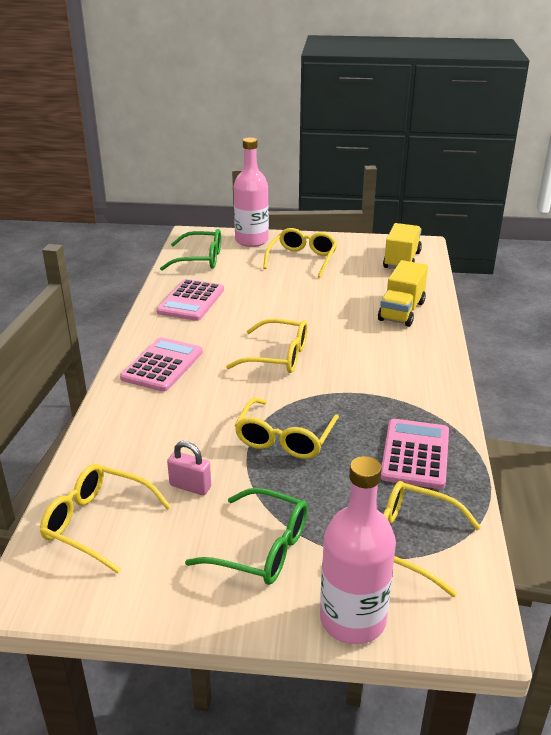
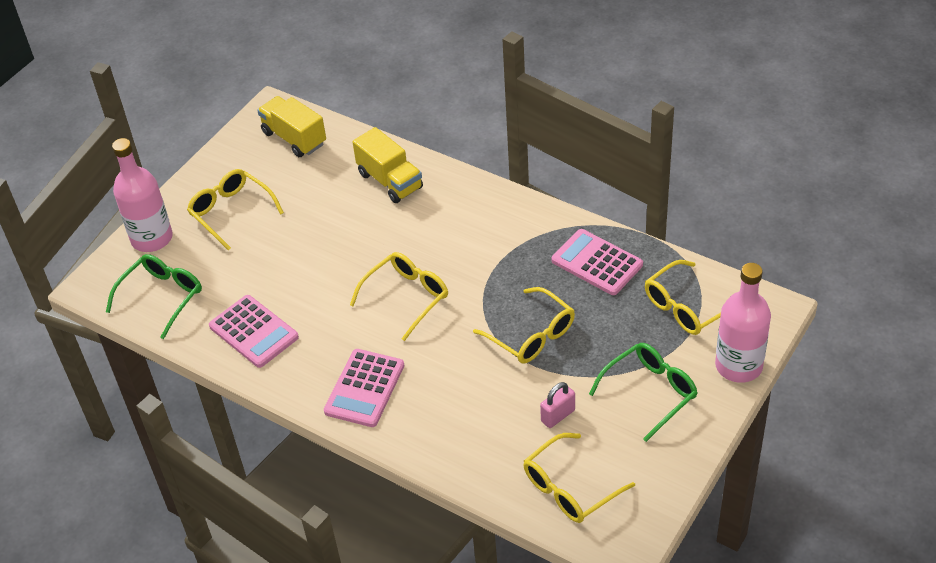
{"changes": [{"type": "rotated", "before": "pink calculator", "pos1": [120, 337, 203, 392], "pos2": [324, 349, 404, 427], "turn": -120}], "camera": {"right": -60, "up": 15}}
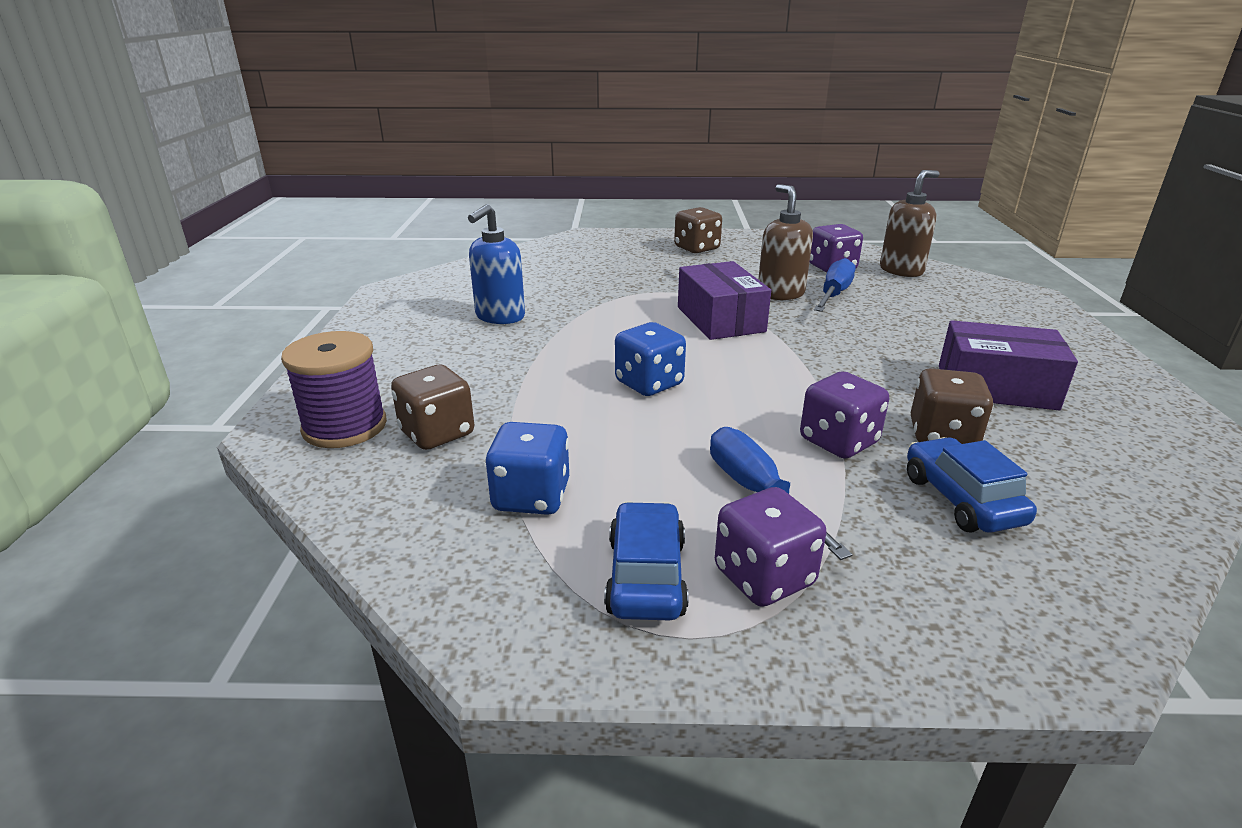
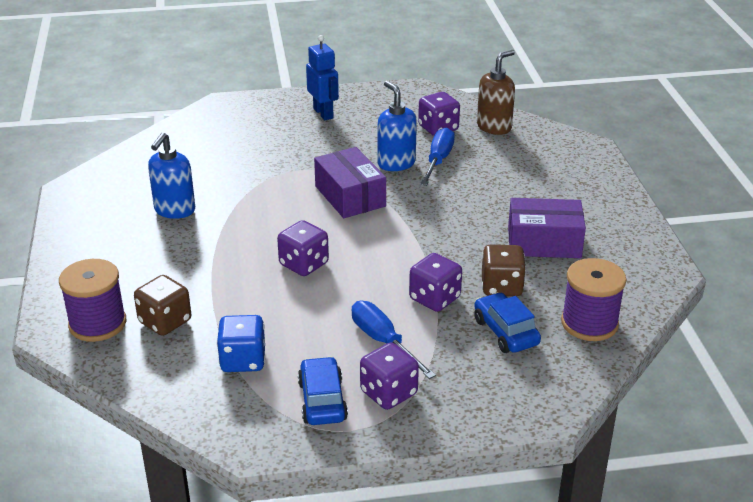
{"changes": [{"type": "repainted", "before": "blue dice", "after": "purple dice", "pos1": [615, 322, 686, 396], "pos2": [277, 220, 329, 276]}, {"type": "swapped", "before": "brown dice", "after": "blue robot", "pos1": [674, 207, 722, 253], "pos2": [306, 35, 339, 120]}, {"type": "repainted", "before": "brown soap dispenser", "after": "blue soap dispenser", "pos1": [758, 184, 813, 300], "pos2": [377, 81, 417, 171]}, {"type": "new", "after": "purple spool", "pos2": [561, 258, 626, 341]}], "camera": {"right": -10, "up": 5}}
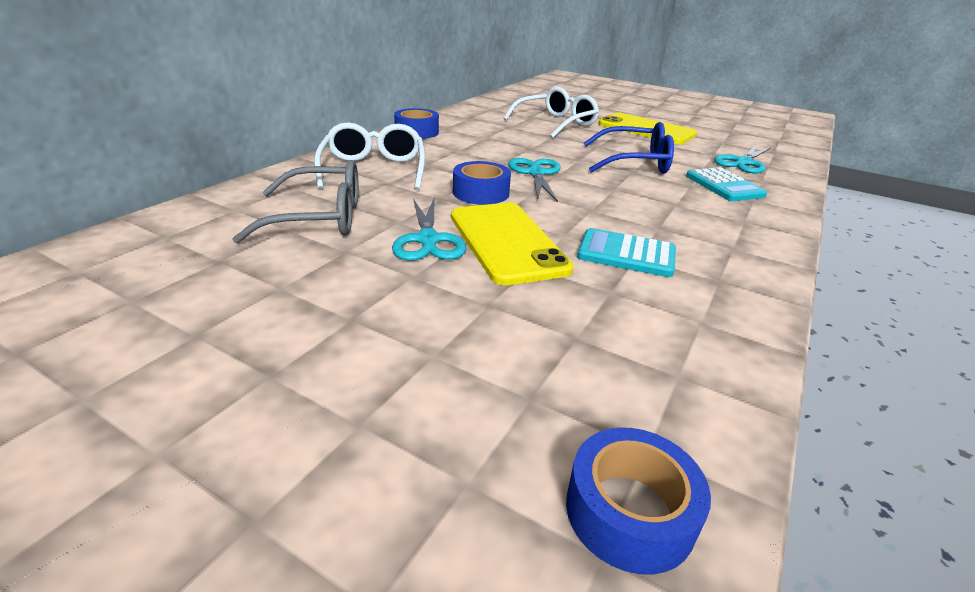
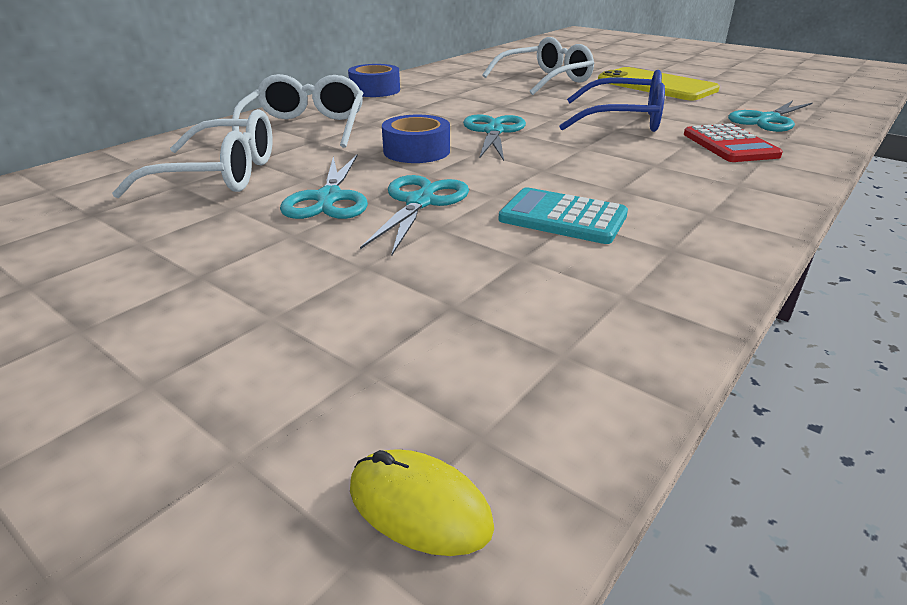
{"changes": [{"type": "repainted", "before": "grey glasses", "after": "white glasses", "pos1": [232, 160, 359, 244], "pos2": [112, 109, 272, 198]}, {"type": "swapped", "before": "blue tape", "after": "yellow mouse", "pos1": [566, 428, 711, 575], "pos2": [350, 449, 494, 556]}, {"type": "swapped", "before": "yellow phone", "after": "turquoise scissors", "pos1": [451, 203, 574, 285], "pos2": [360, 175, 469, 255]}, {"type": "repainted", "before": "turquoise calculator", "after": "red calculator", "pos1": [686, 167, 767, 201], "pos2": [684, 123, 783, 162]}], "camera": {"right": 10, "up": 0}}
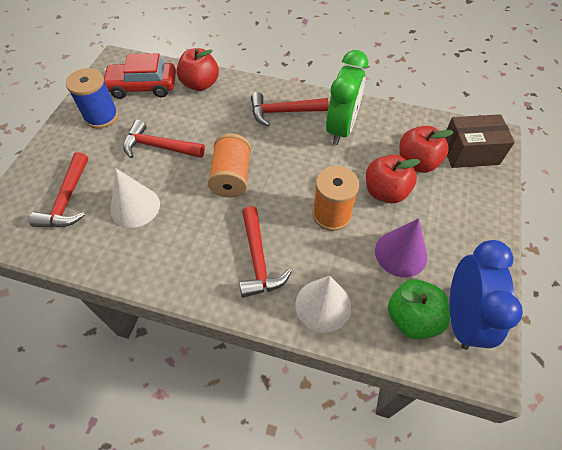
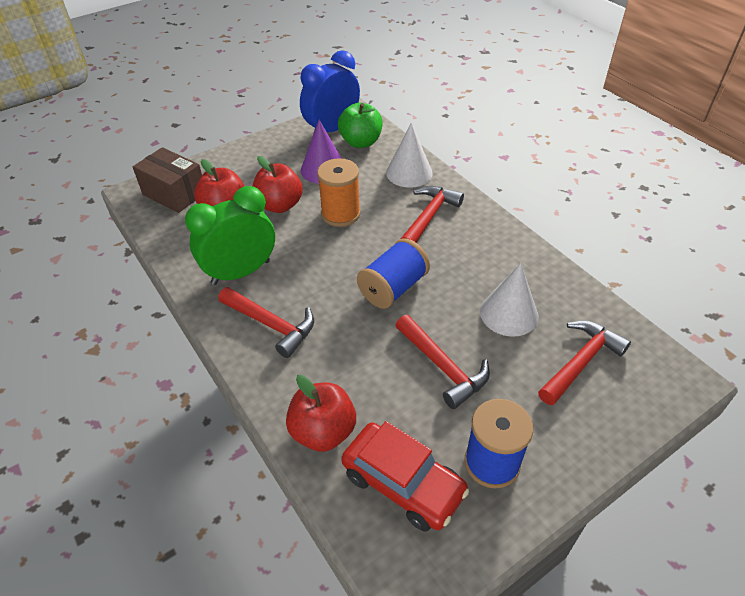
{"changes": [{"type": "repainted", "before": "orange spool", "after": "blue spool", "pos1": [208, 133, 251, 198], "pos2": [357, 238, 430, 309]}], "camera": {"right": -140, "up": -10}}
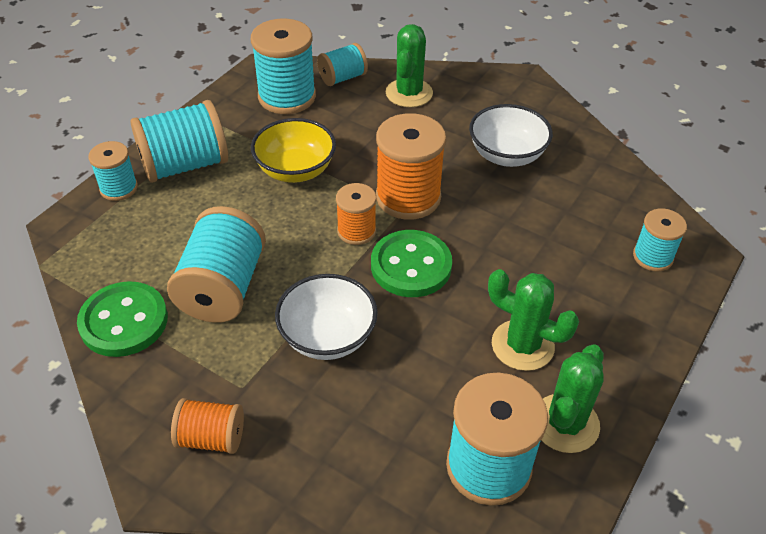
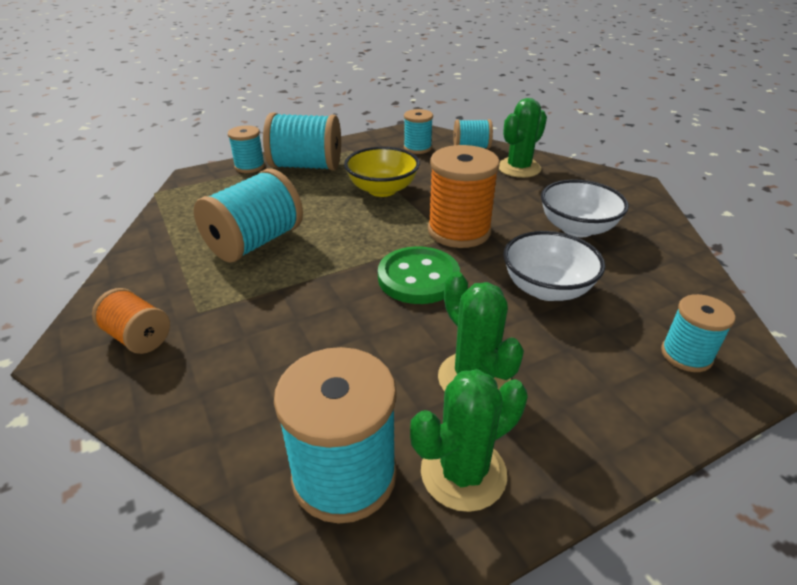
{"changes": [{"type": "scaled", "before": "turquoise spool", "pos1": [251, 18, 316, 114], "pos2": [404, 109, 433, 154], "scale": 0.57}, {"type": "shifted", "before": "white bowl", "pos1": [275, 274, 378, 360], "pos2": [503, 231, 605, 301]}, {"type": "gone", "before": "green button", "pos1": [77, 281, 168, 357]}, {"type": "gone", "before": "orange spool", "pos1": [336, 183, 376, 245]}], "camera": {"right": 30, "up": -10}}
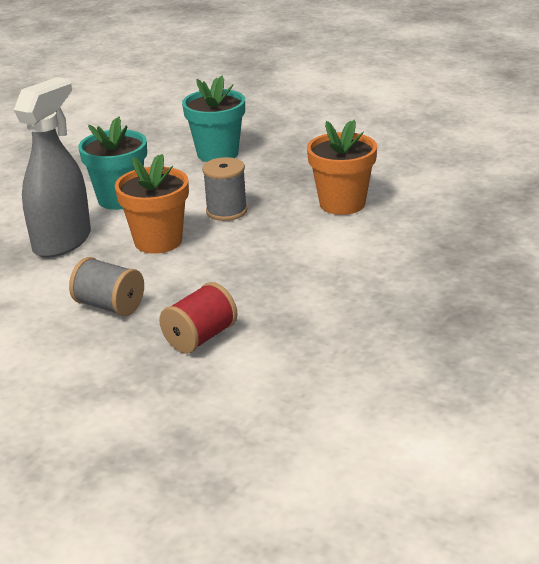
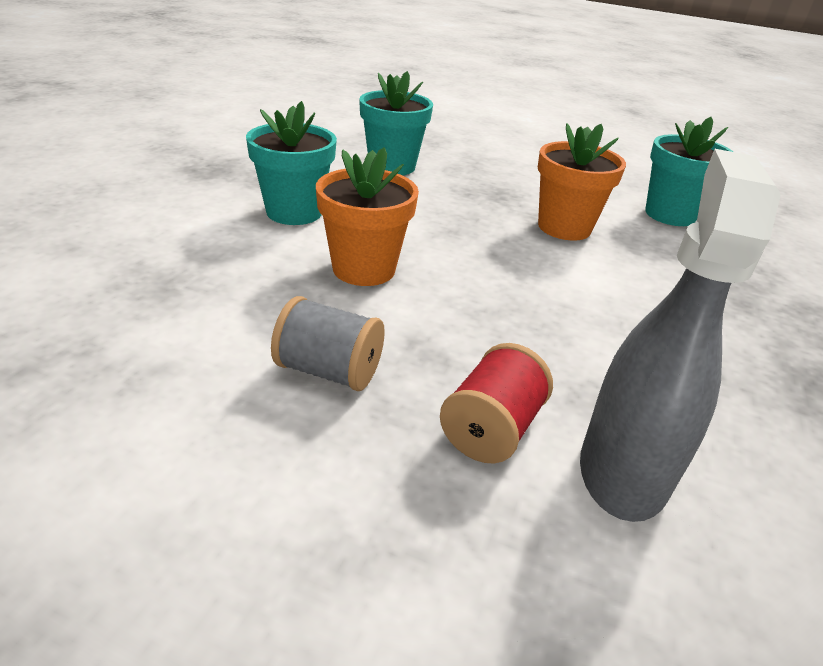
{"changes": [{"type": "shifted", "before": "grey spray bottle", "pos1": [14, 77, 91, 258], "pos2": [580, 149, 781, 522]}, {"type": "new", "after": "turquoise flower pot", "pos2": [645, 117, 733, 226]}, {"type": "gone", "before": "grey spool", "pos1": [202, 157, 247, 221]}], "camera": {"right": -15, "up": 5}}
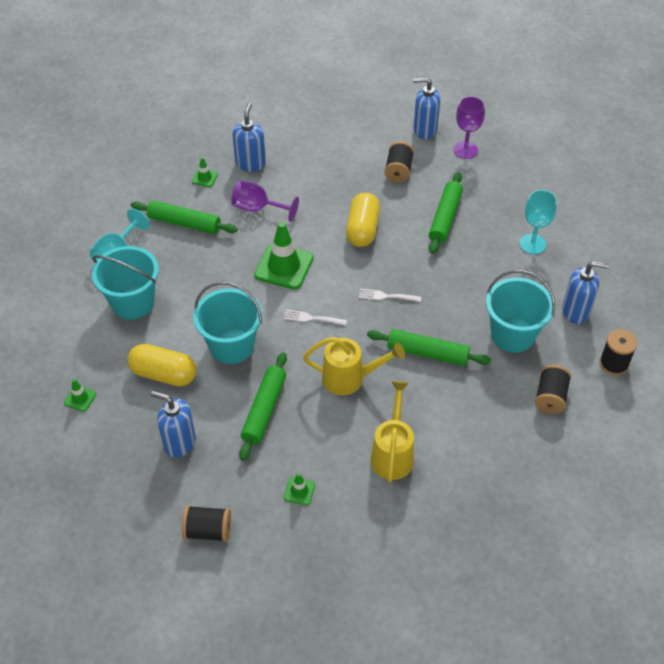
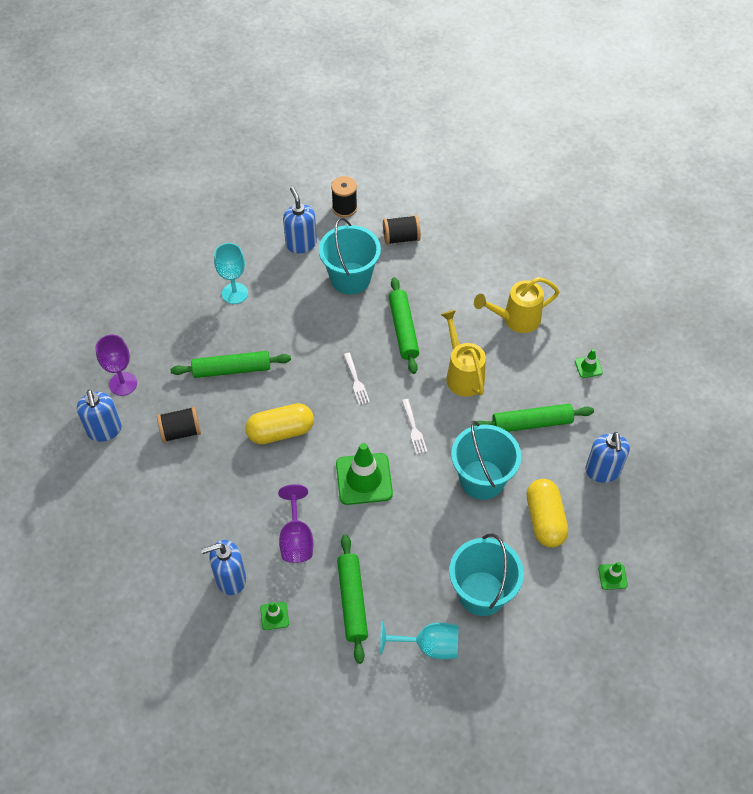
{"changes": [{"type": "gone", "before": "black spool", "pos1": [182, 505, 231, 542]}], "camera": {"right": -115, "up": 5}}
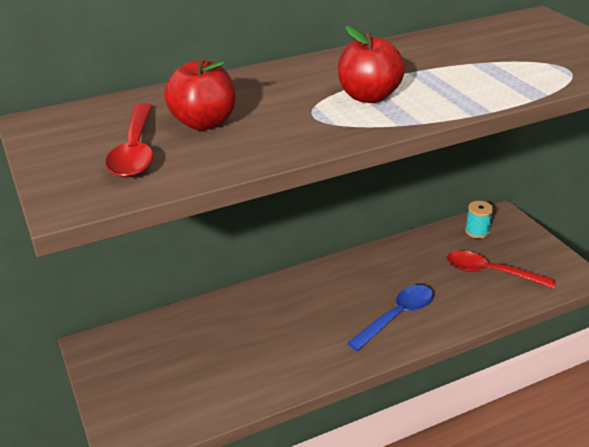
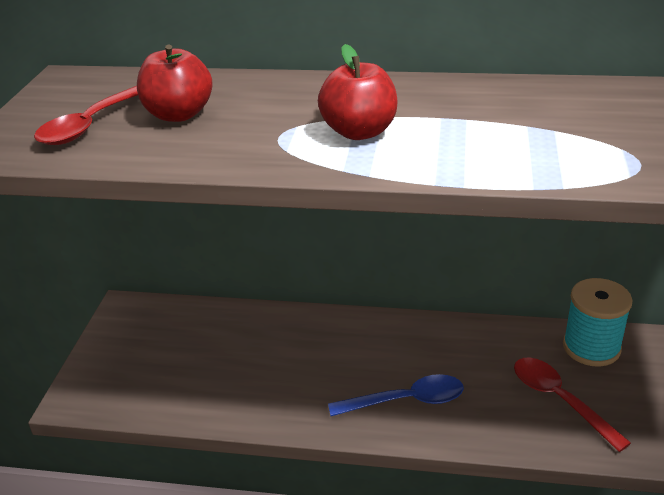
{"changes": [{"type": "scaled", "before": "turquoise spool", "pos1": [465, 201, 494, 238], "pos2": [563, 278, 632, 367], "scale": 1.77}], "camera": {"right": 35, "up": 0}}
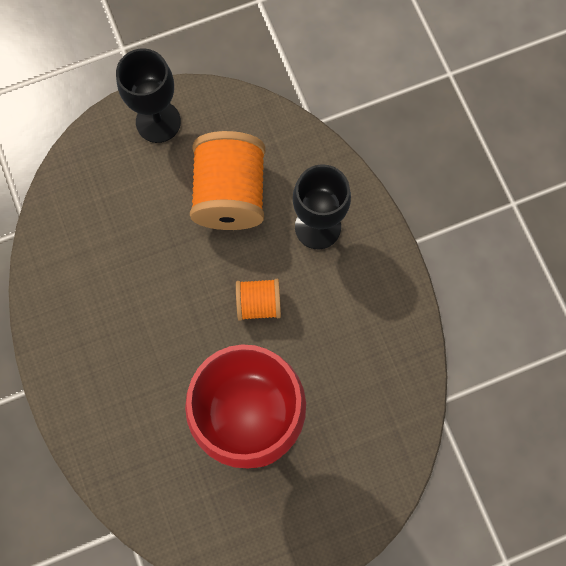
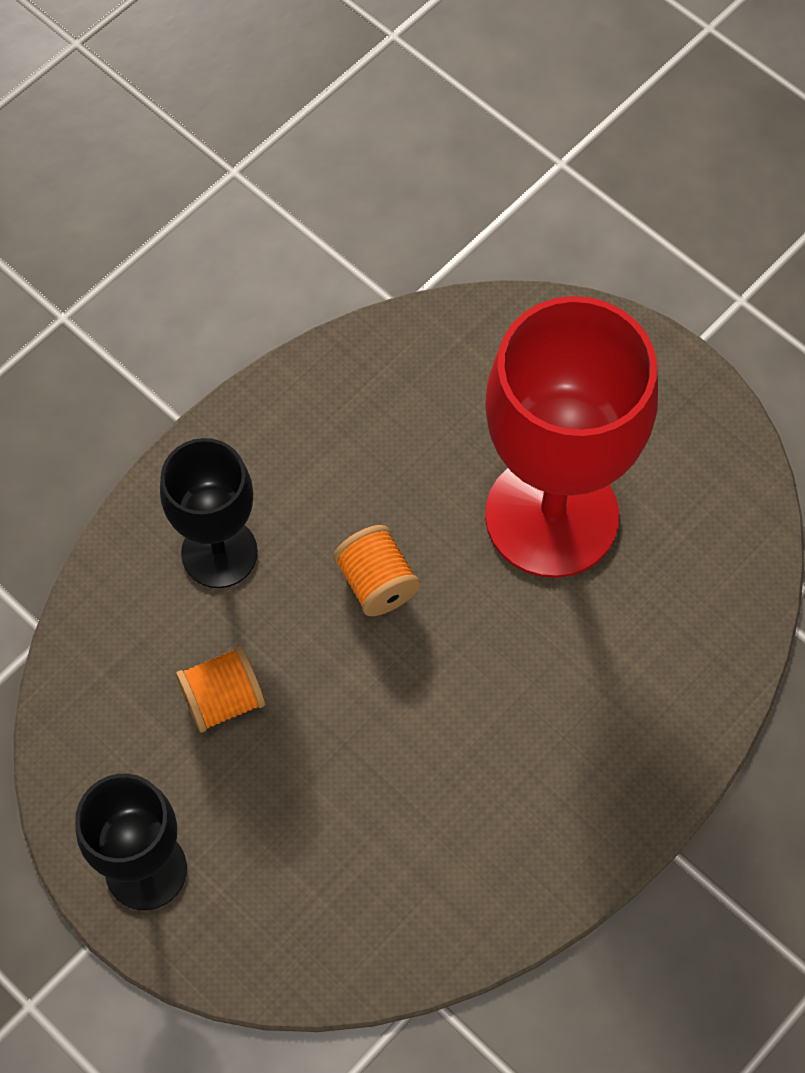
{"changes": [{"type": "scaled", "before": "orange spool", "pos1": [190, 131, 265, 230], "pos2": [176, 646, 265, 733], "scale": 0.54}], "camera": {"right": -115, "up": -10}}
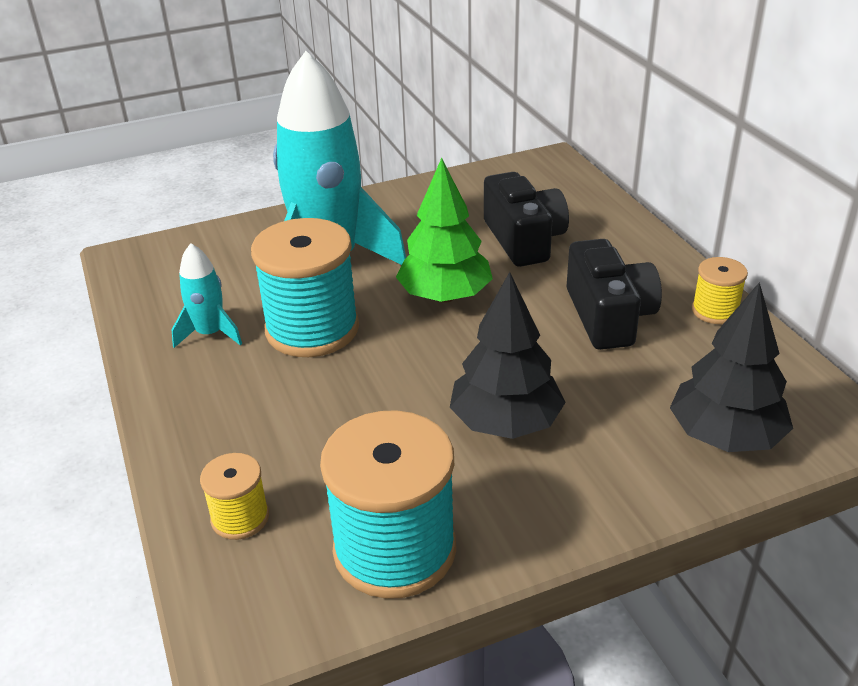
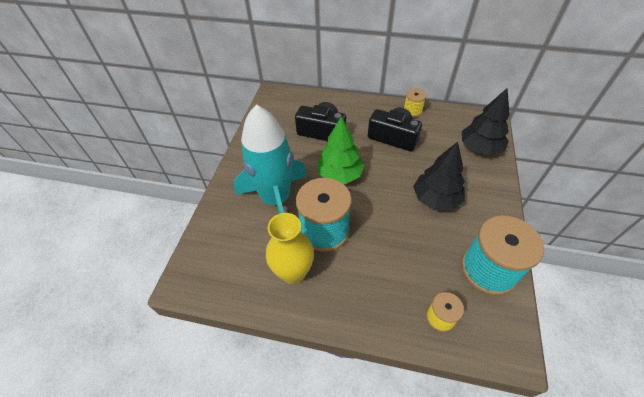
{"changes": [{"type": "swapped", "before": "turquoise rocket", "after": "yellow vase", "pos1": [172, 243, 242, 348], "pos2": [266, 213, 314, 284]}], "camera": {"right": -55, "up": 15}}
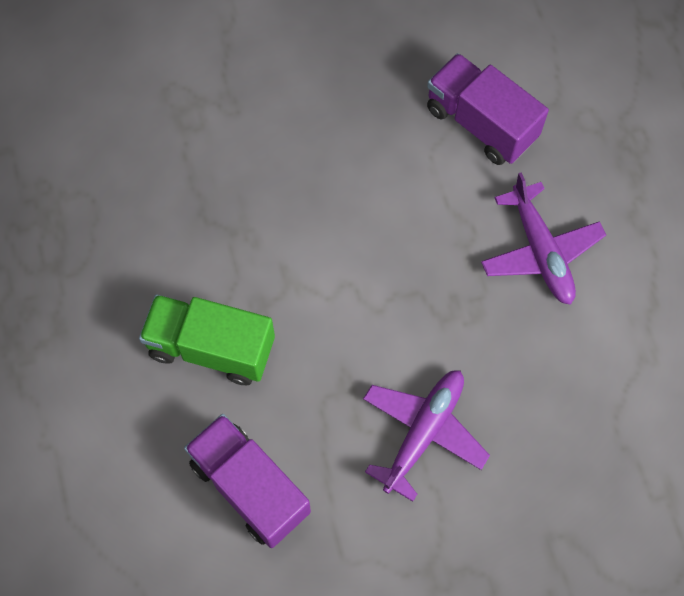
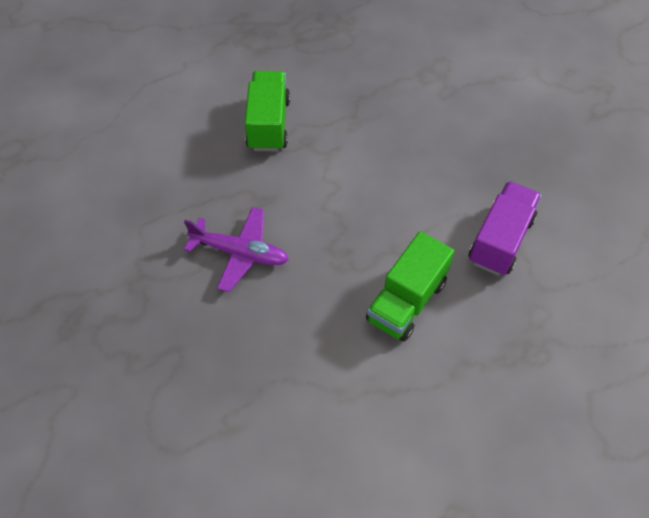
{"changes": [{"type": "swapped", "before": "purple plane", "after": "green truck", "pos1": [481, 172, 606, 305], "pos2": [366, 231, 454, 342]}, {"type": "gone", "before": "purple truck", "pos1": [184, 414, 311, 548]}], "camera": {"right": 75, "up": -10}}
